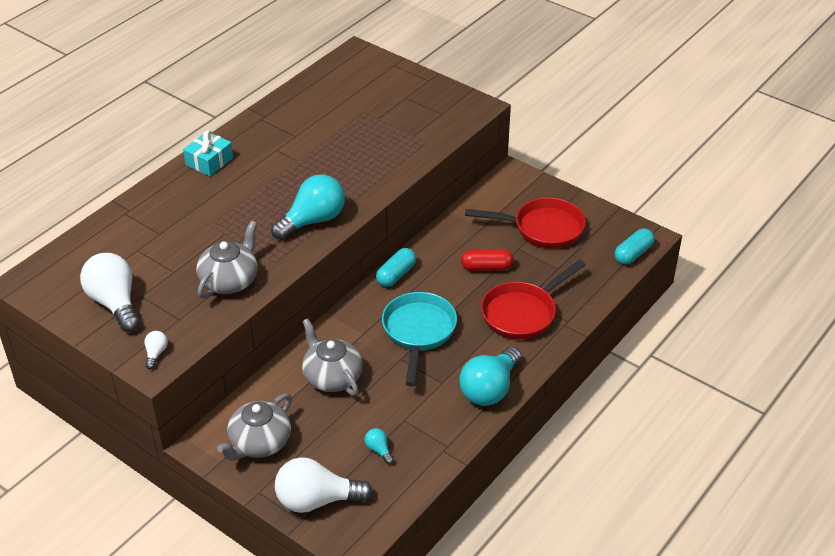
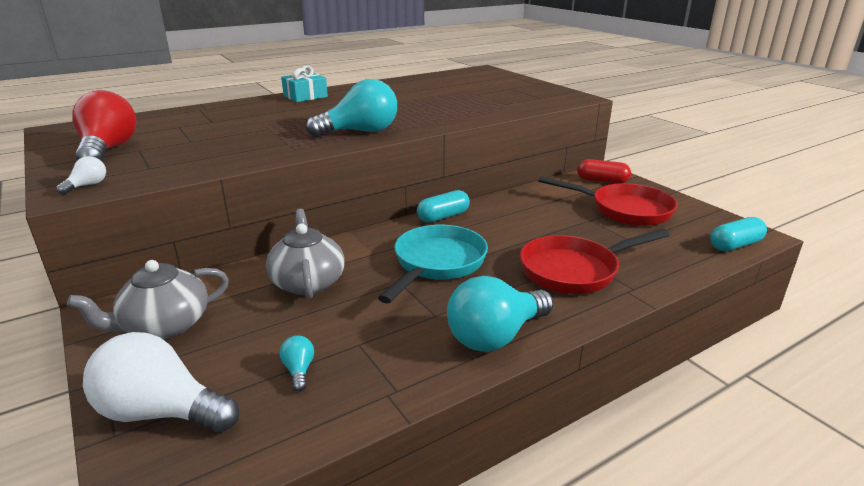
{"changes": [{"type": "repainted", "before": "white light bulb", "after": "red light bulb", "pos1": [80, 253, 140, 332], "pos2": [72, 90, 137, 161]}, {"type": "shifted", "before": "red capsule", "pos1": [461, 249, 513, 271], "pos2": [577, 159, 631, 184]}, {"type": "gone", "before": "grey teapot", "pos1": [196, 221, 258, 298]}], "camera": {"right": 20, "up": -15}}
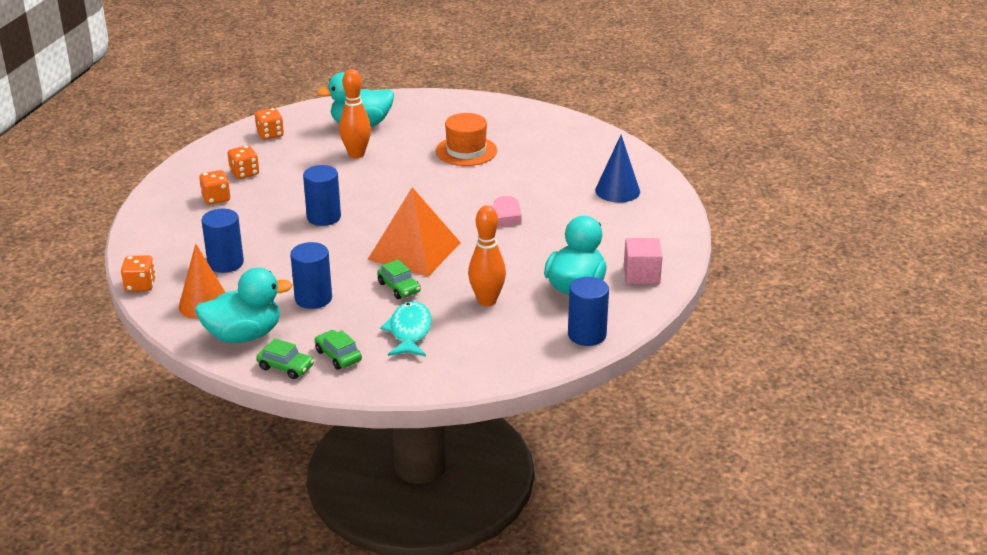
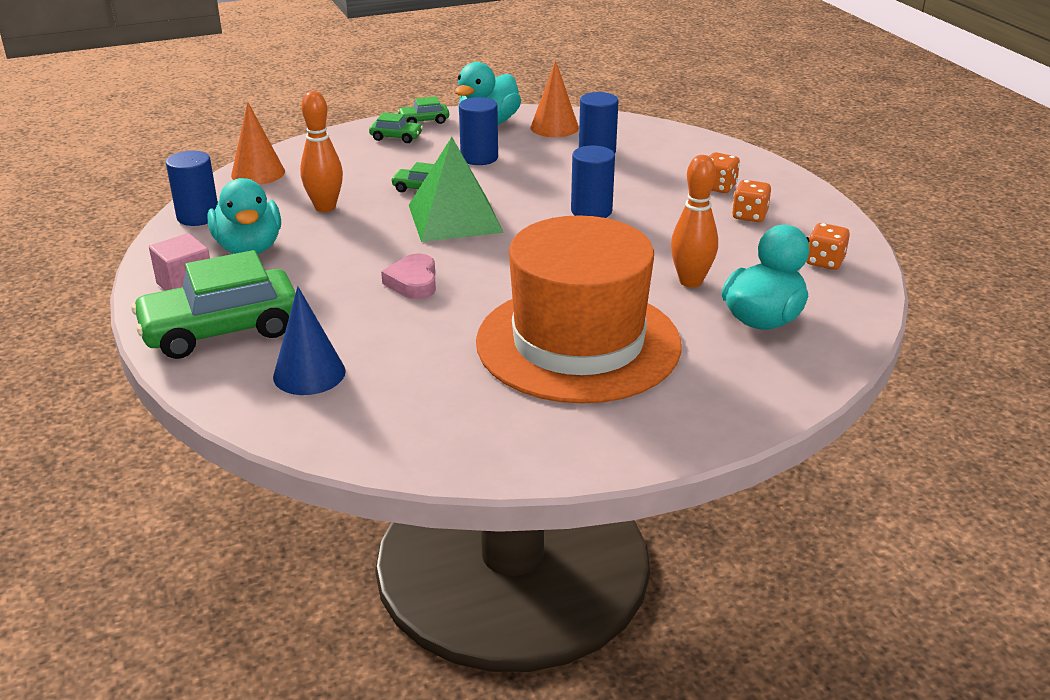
{"changes": [{"type": "new", "after": "green car", "pos2": [131, 250, 296, 359]}, {"type": "new", "after": "orange cone", "pos2": [231, 102, 285, 185]}, {"type": "repainted", "before": "orange pyramid", "after": "green pyramid", "pos1": [367, 187, 461, 277], "pos2": [409, 137, 504, 242]}, {"type": "scaled", "before": "orange hat", "pos1": [436, 113, 497, 166], "pos2": [476, 215, 682, 404], "scale": 2.06}, {"type": "gone", "before": "orange dice", "pos1": [121, 255, 156, 292]}, {"type": "gone", "before": "turquoise fish", "pos1": [380, 301, 432, 357]}], "camera": {"right": 140, "up": 0}}
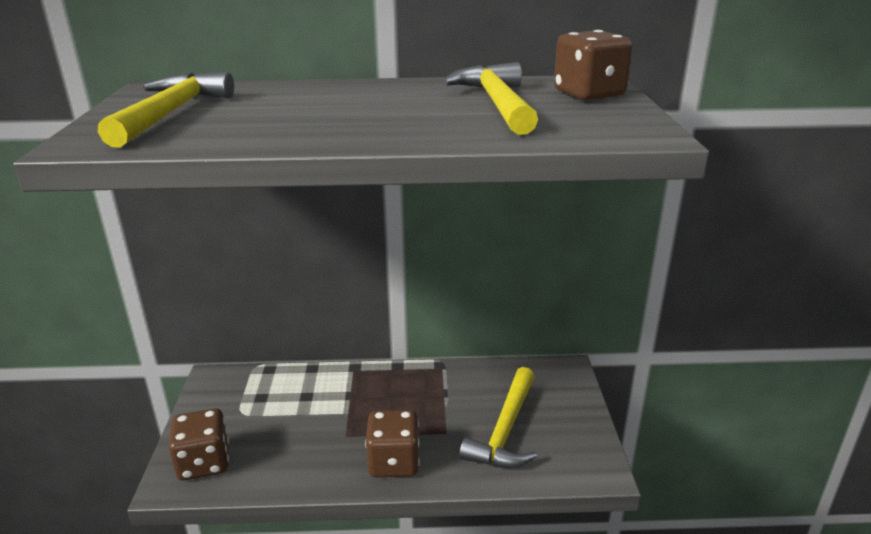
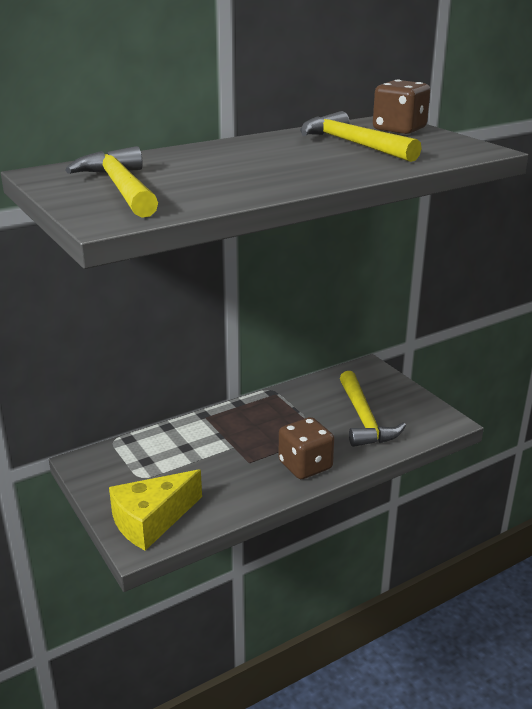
{"changes": [{"type": "swapped", "before": "brown dice", "after": "yellow cheese", "pos1": [169, 408, 229, 481], "pos2": [109, 469, 202, 551]}], "camera": {"right": -30, "up": 0}}
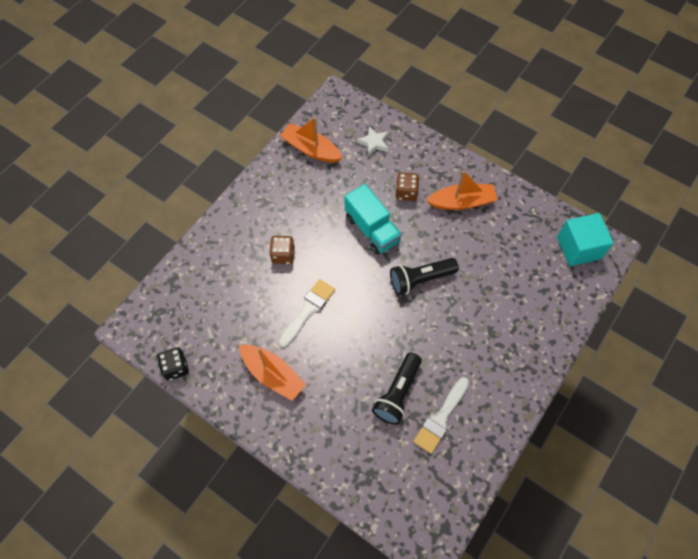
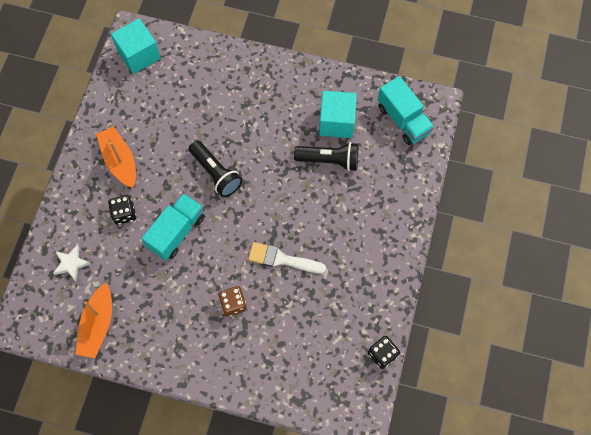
{"changes": [{"type": "repainted", "before": "brown dice", "after": "black dice", "pos1": [395, 173, 419, 201], "pos2": [108, 195, 136, 225]}, {"type": "swapped", "before": "white brush", "after": "turquoise cube", "pos1": [413, 377, 469, 454], "pos2": [319, 91, 357, 138]}, {"type": "new", "after": "turquoise truck", "pos2": [378, 76, 434, 145]}, {"type": "gone", "before": "orange boat", "pos1": [239, 345, 306, 401]}], "camera": {"right": -110, "up": 5}}
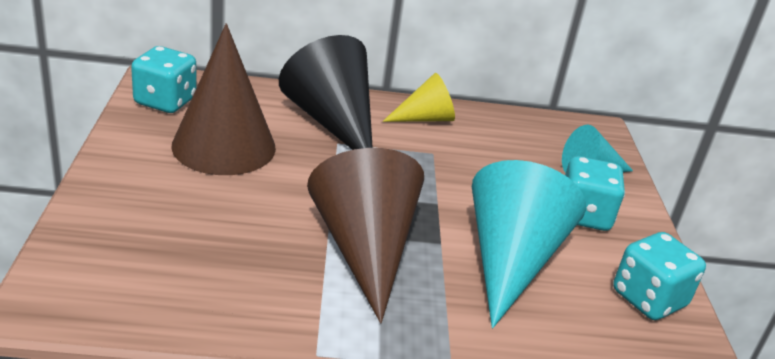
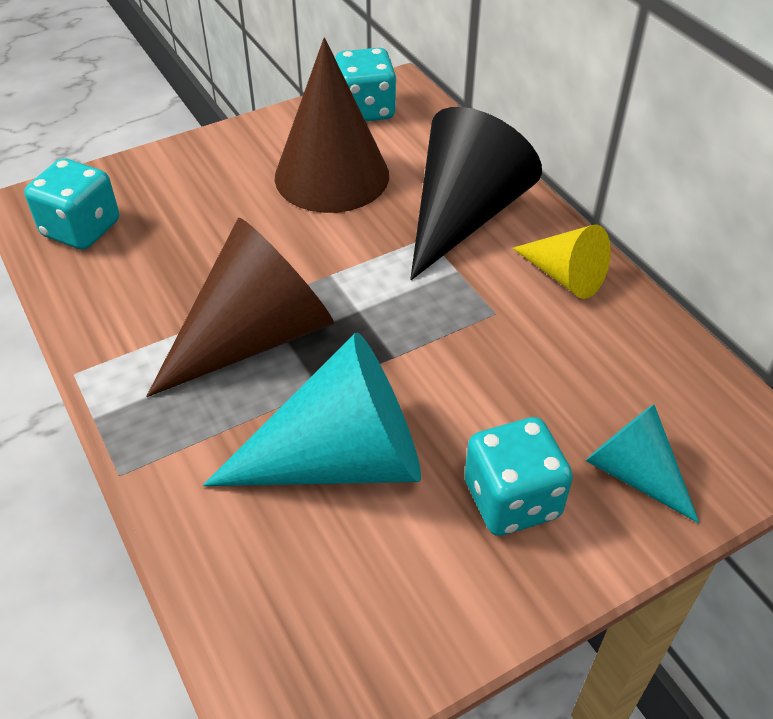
{"changes": [{"type": "shifted", "before": "turquoise dice", "pos1": [613, 232, 706, 320], "pos2": [24, 158, 119, 250]}], "camera": {"right": 65, "up": 15}}
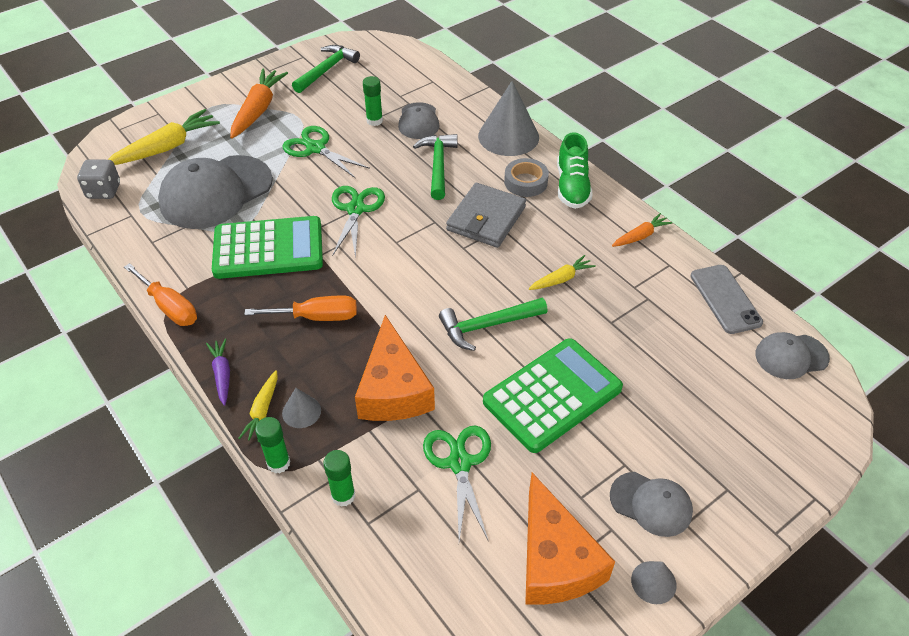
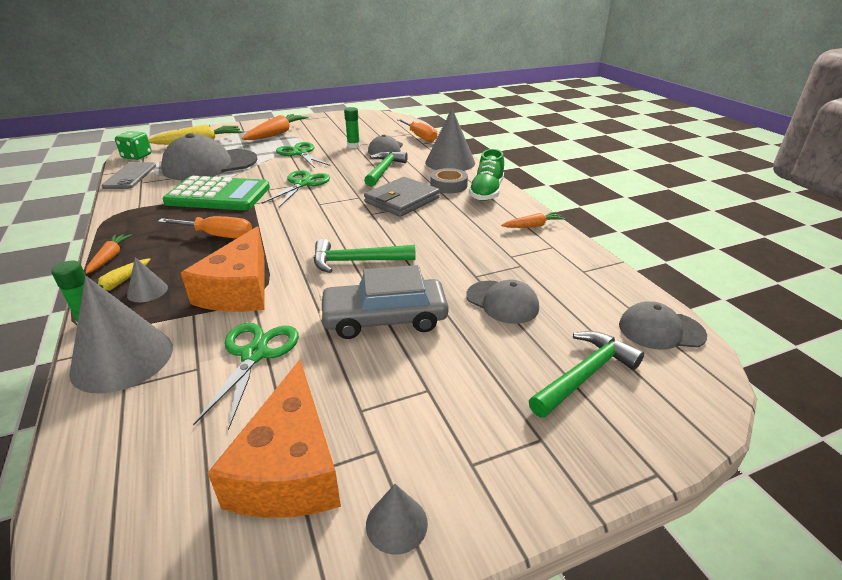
{"changes": [{"type": "swapped", "before": "green glue stick", "after": "grey cone", "pos1": [323, 450, 355, 507], "pos2": [69, 276, 173, 394]}, {"type": "repainted", "before": "purple carrot", "after": "orange carrot", "pos1": [206, 339, 230, 406], "pos2": [85, 234, 132, 274]}, {"type": "shifted", "before": "grey phone", "pos1": [690, 265, 763, 334], "pos2": [101, 162, 156, 189]}, {"type": "repainted", "before": "grey dice", "after": "green dice", "pos1": [77, 159, 120, 199], "pos2": [115, 131, 152, 160]}, {"type": "swapped", "before": "green calculator", "after": "grey car", "pos1": [483, 338, 623, 453], "pos2": [319, 265, 449, 339]}, {"type": "shifted", "before": "orange screwdriver", "pos1": [124, 263, 197, 326], "pos2": [397, 119, 437, 142]}, {"type": "shifted", "before": "grey cap", "pos1": [610, 472, 693, 537], "pos2": [466, 279, 539, 324]}, {"type": "shifted", "before": "green hammer", "pos1": [292, 45, 360, 93], "pos2": [529, 331, 644, 418]}, {"type": "gone", "before": "yellow carrot", "pos1": [529, 255, 596, 290]}], "camera": {"right": 15, "up": -15}}
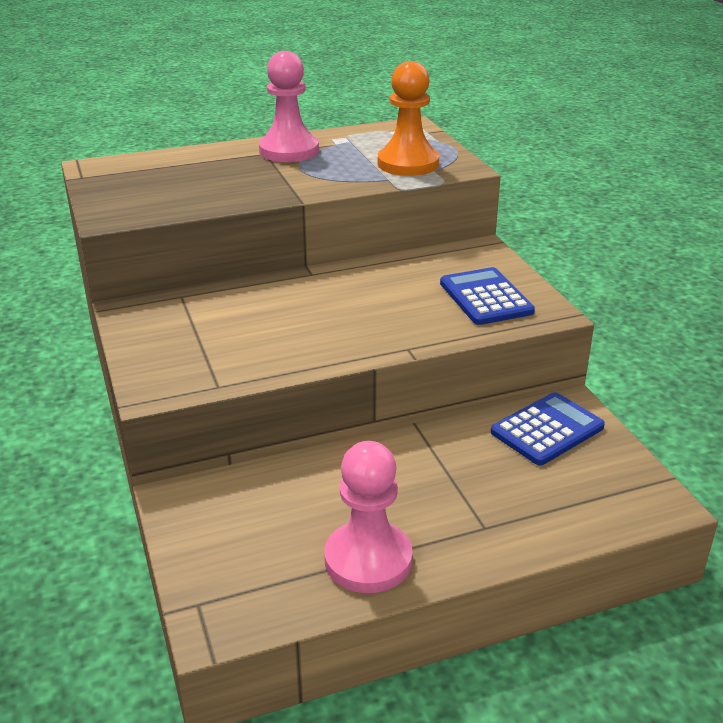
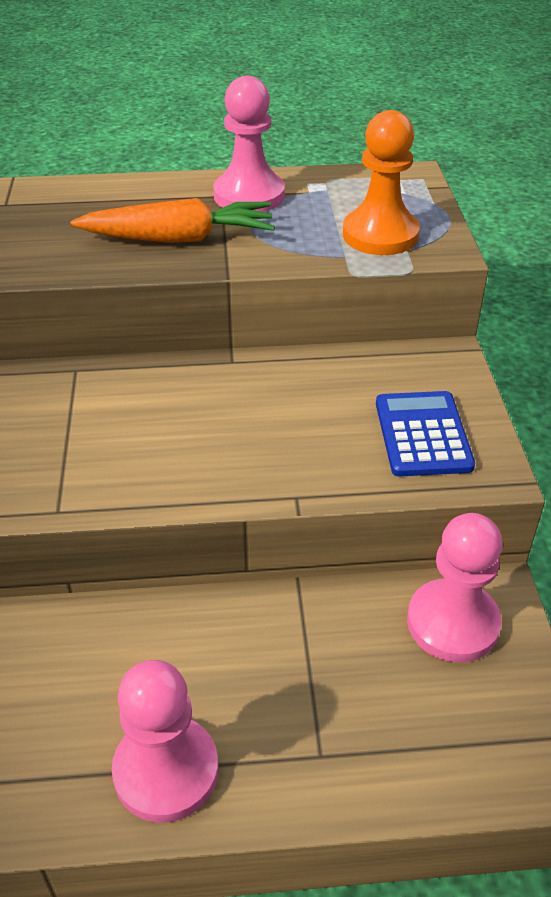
{"changes": [{"type": "new", "after": "orange carrot", "pos2": [70, 198, 275, 243]}, {"type": "swapped", "before": "blue calculator", "after": "pink pawn", "pos1": [491, 392, 605, 465], "pos2": [407, 513, 502, 663]}], "camera": {"right": 15, "up": 10}}
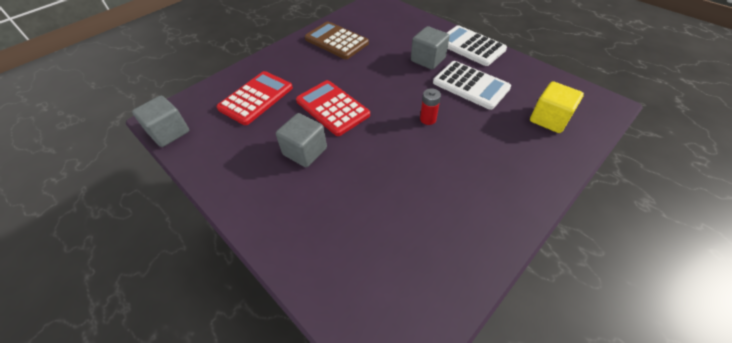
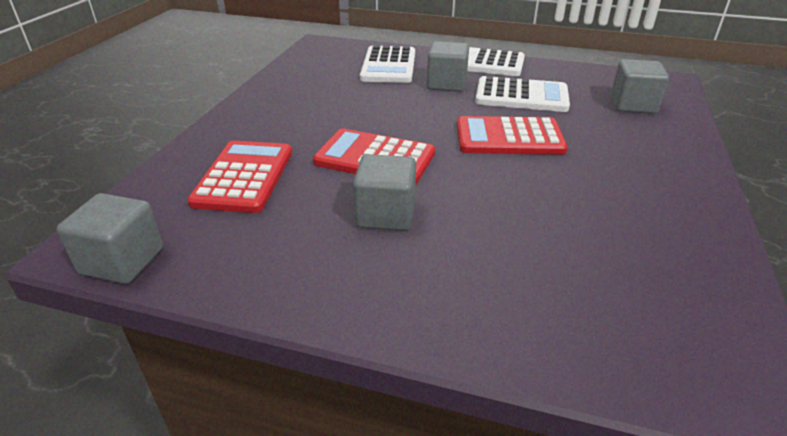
{"changes": [{"type": "new", "after": "white calculator", "pos2": [360, 46, 415, 83]}, {"type": "swapped", "before": "red battery", "after": "red calculator", "pos1": [420, 88, 441, 125], "pos2": [457, 116, 568, 155]}, {"type": "repainted", "before": "yellow cube", "after": "grey cube", "pos1": [530, 81, 584, 133], "pos2": [611, 59, 669, 114]}, {"type": "gone", "before": "brown calculator", "pos1": [305, 21, 369, 59]}], "camera": {"right": -30, "up": -15}}
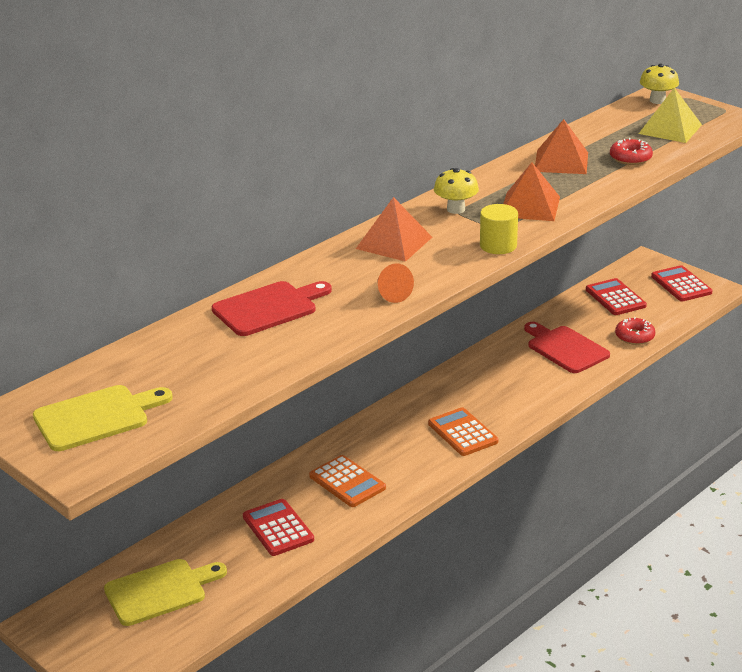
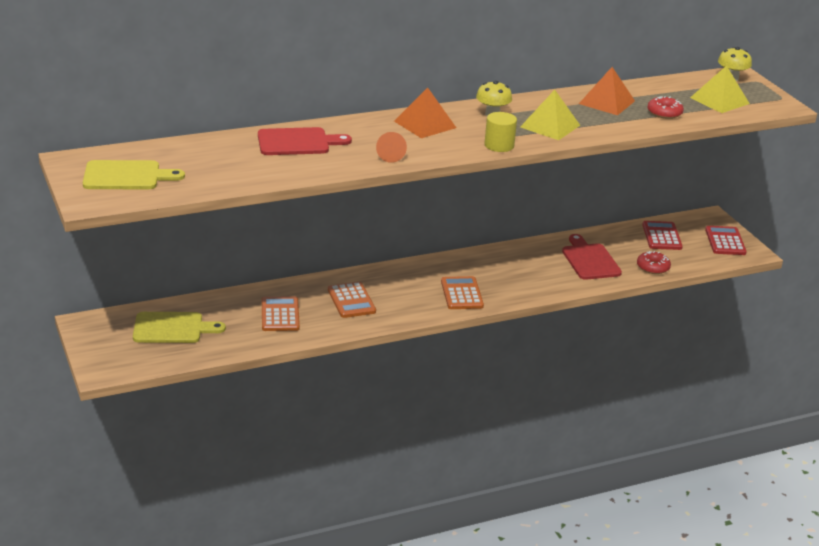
{"changes": [{"type": "repainted", "before": "red calculator", "after": "orange calculator", "pos1": [243, 499, 314, 556], "pos2": [262, 297, 300, 331]}, {"type": "repainted", "before": "orange pyramid", "after": "yellow pyramid", "pos1": [503, 162, 560, 221], "pos2": [520, 90, 581, 140]}], "camera": {"right": 20, "up": 0}}
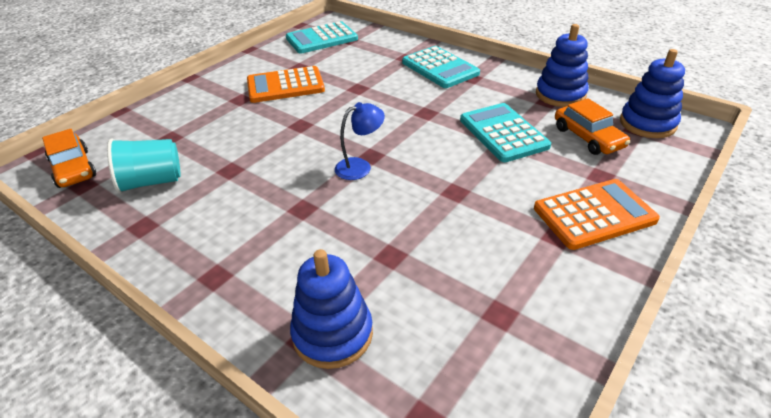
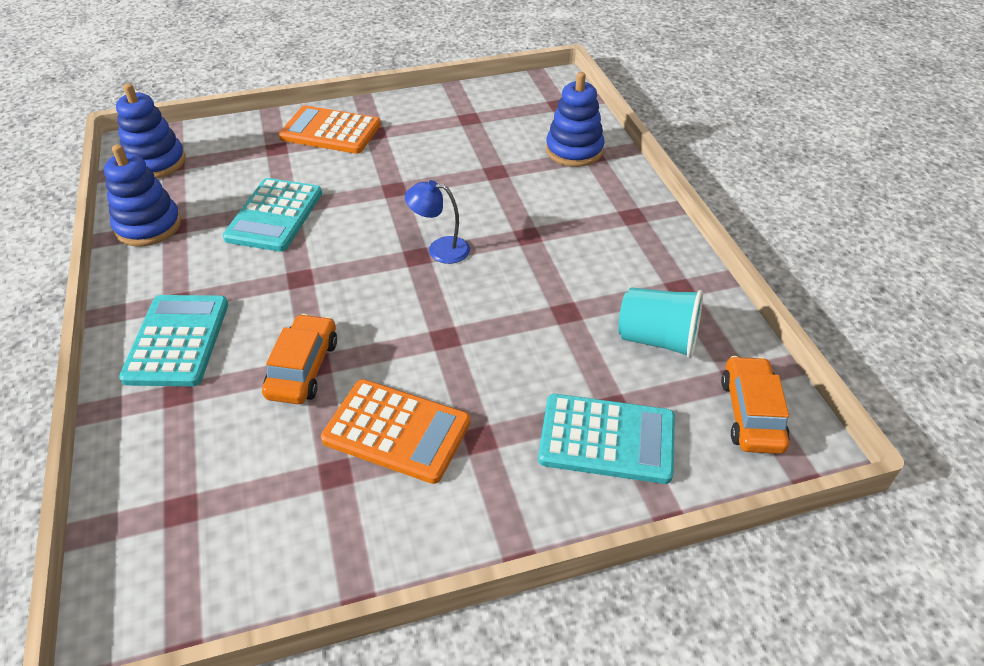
{"changes": [{"type": "shifted", "before": "orange car", "pos1": [555, 98, 630, 155], "pos2": [262, 314, 337, 404]}, {"type": "shifted", "before": "turquoise calculator", "pos1": [286, 21, 358, 53], "pos2": [538, 394, 675, 484]}], "camera": {"right": -145, "up": 5}}
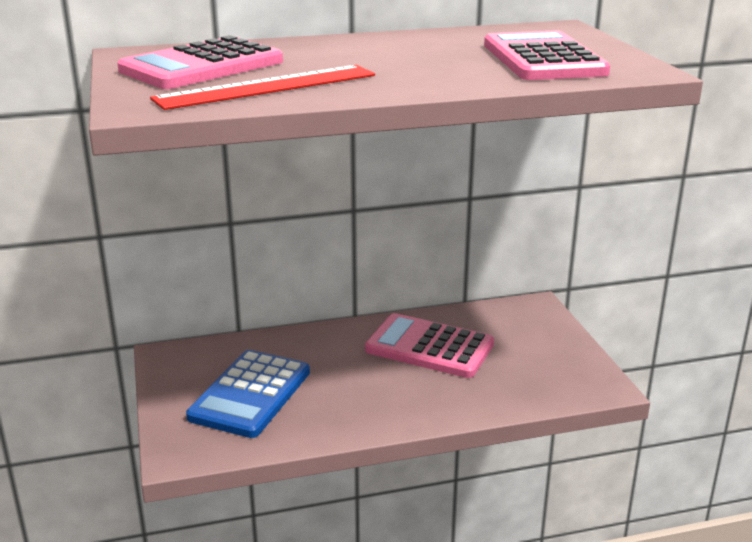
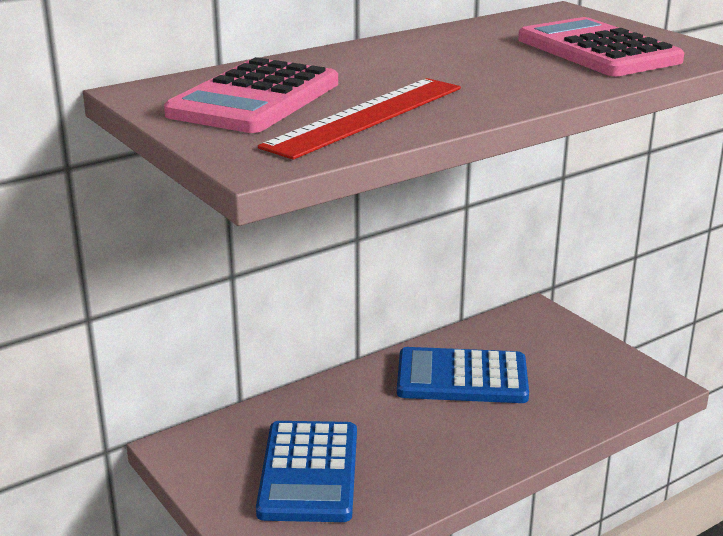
{"changes": [{"type": "repainted", "before": "pink calculator", "after": "blue calculator", "pos1": [365, 313, 494, 378], "pos2": [397, 347, 529, 403]}], "camera": {"right": -20, "up": 0}}
